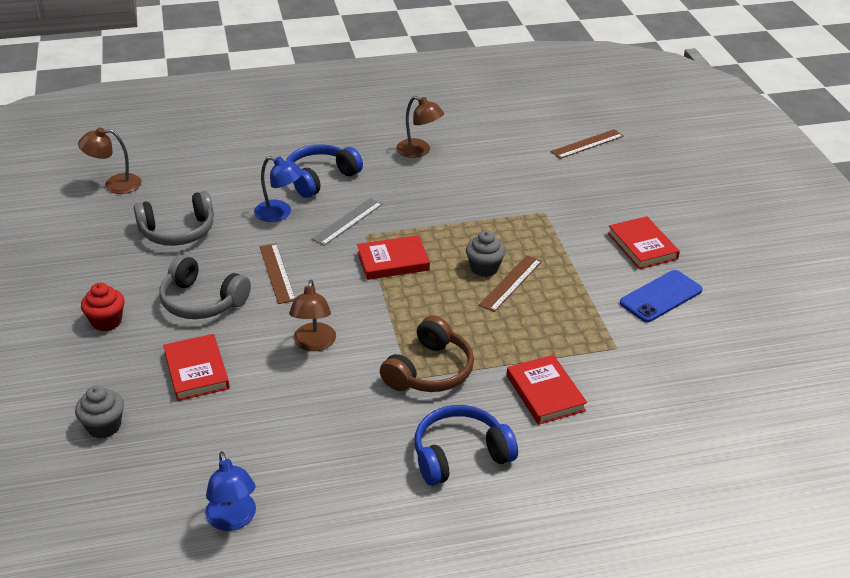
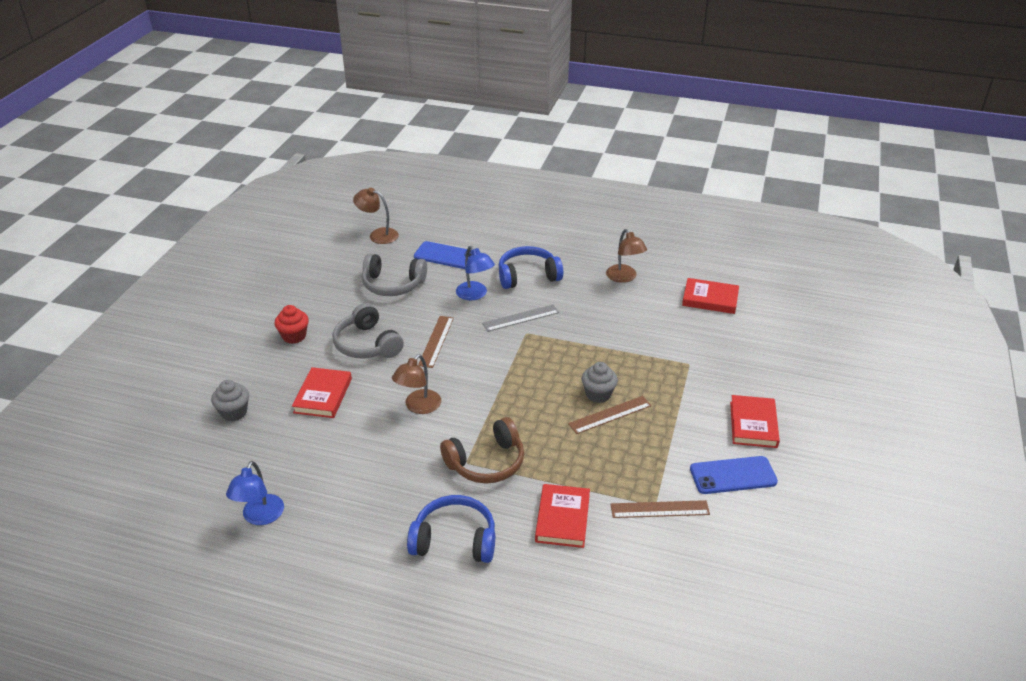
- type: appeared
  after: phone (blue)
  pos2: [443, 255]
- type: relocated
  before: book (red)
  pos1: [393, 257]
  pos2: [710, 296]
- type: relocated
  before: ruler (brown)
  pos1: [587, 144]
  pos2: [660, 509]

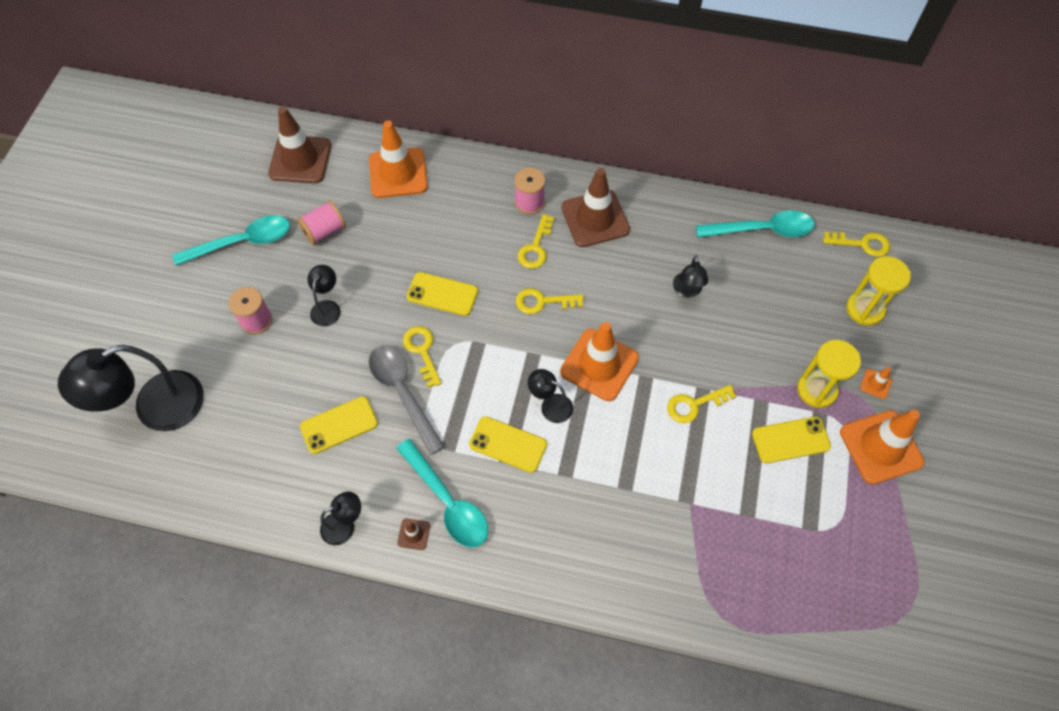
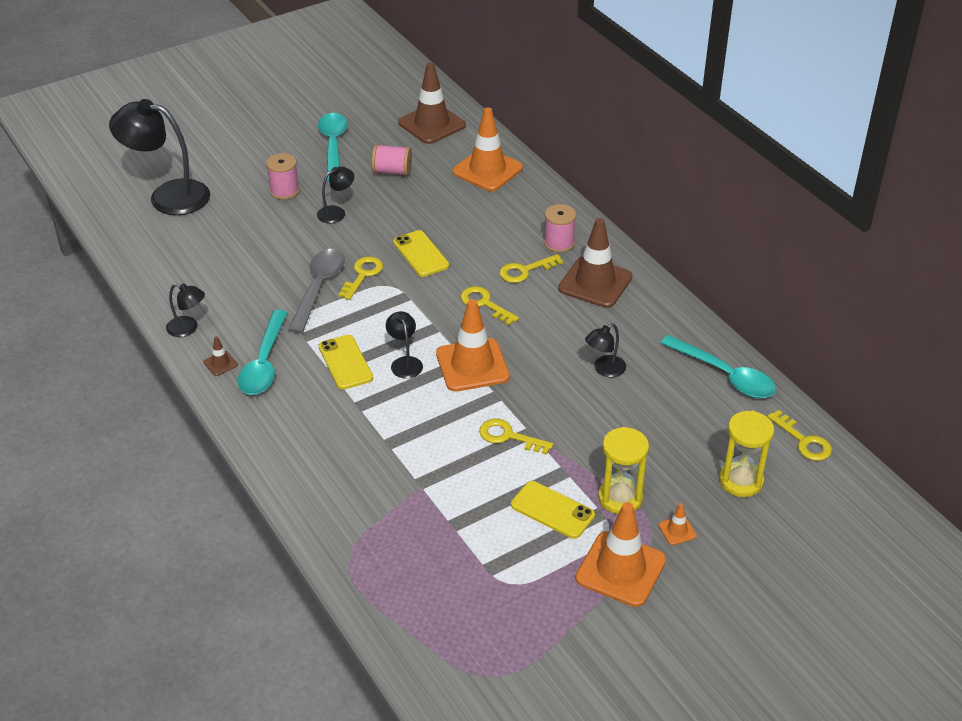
- type: missing
  before: phone (yellow)
  pos1: [339, 425]
- type: spun
  before: spoon (turquoise)
  pos1: [231, 240]
  pos2: [333, 147]
  turn: -120

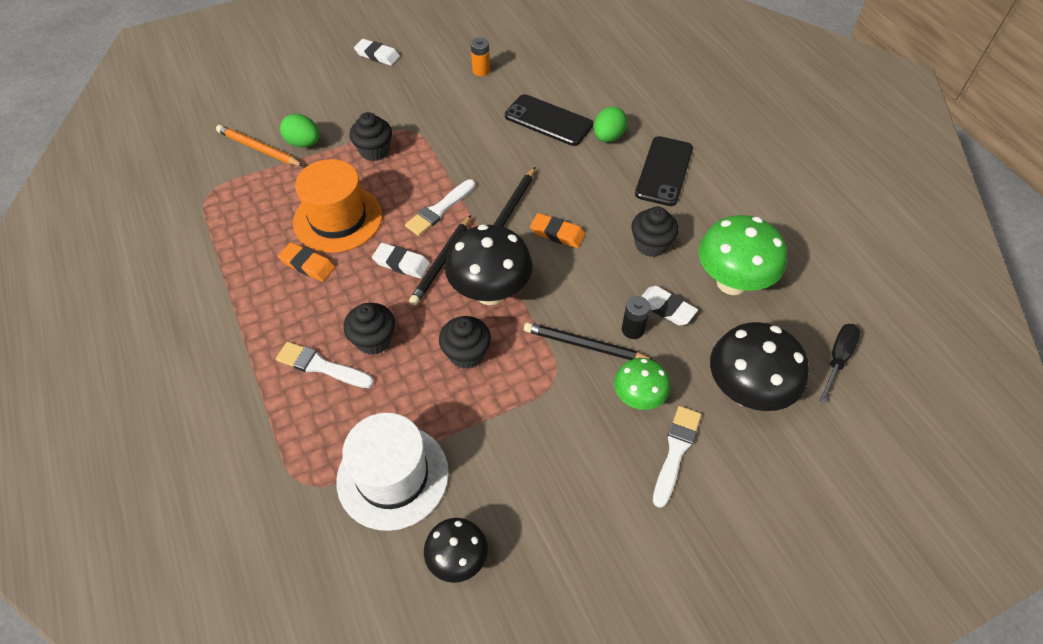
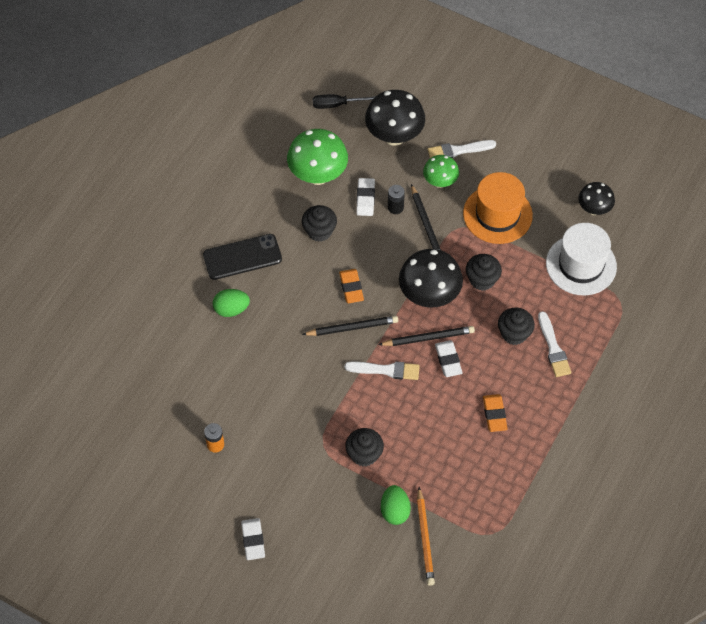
- type: missing
  before: phone (black)
  pos1: [549, 120]
- type: relocated
  before: hat (orange)
  pos1: [337, 206]
  pos2: [498, 208]

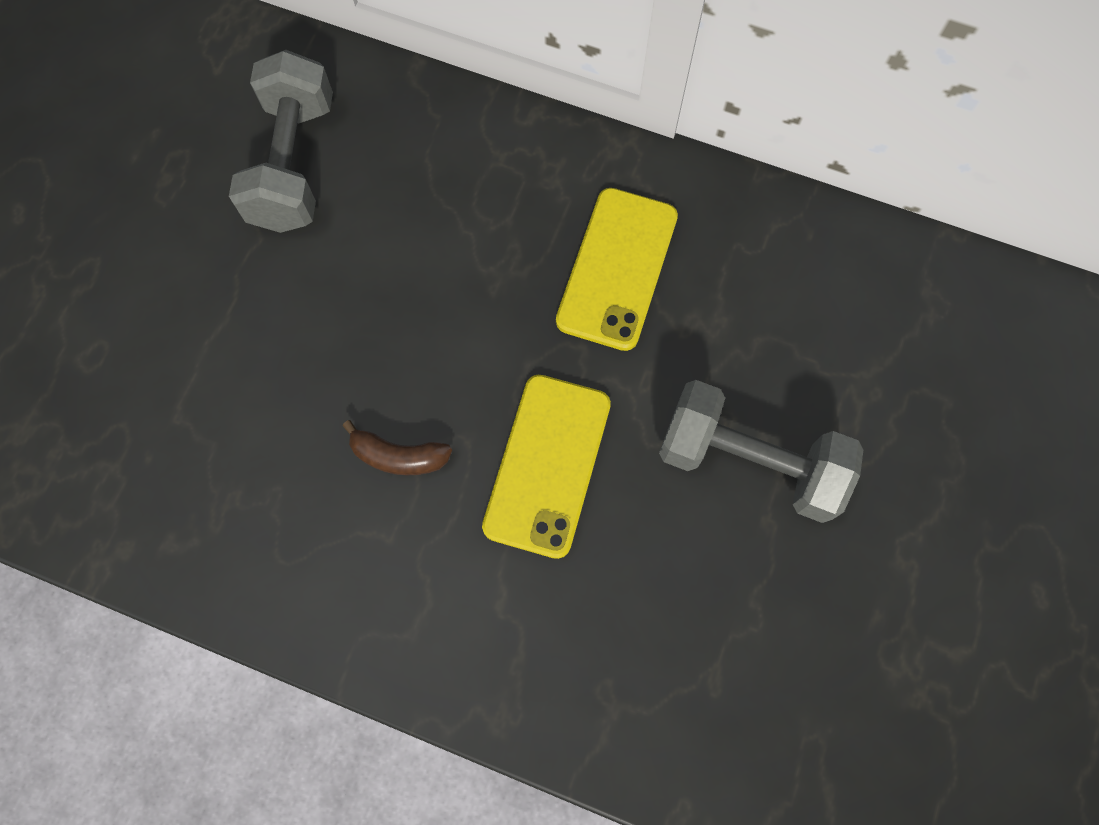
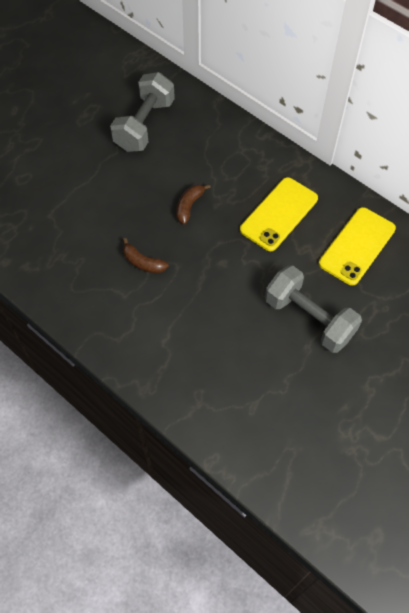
- type: appeared
  after: banana (brown)
  pos2: [193, 204]
- type: relocated
  before: phone (yellow)
  pos1: [546, 467]
  pos2: [357, 246]

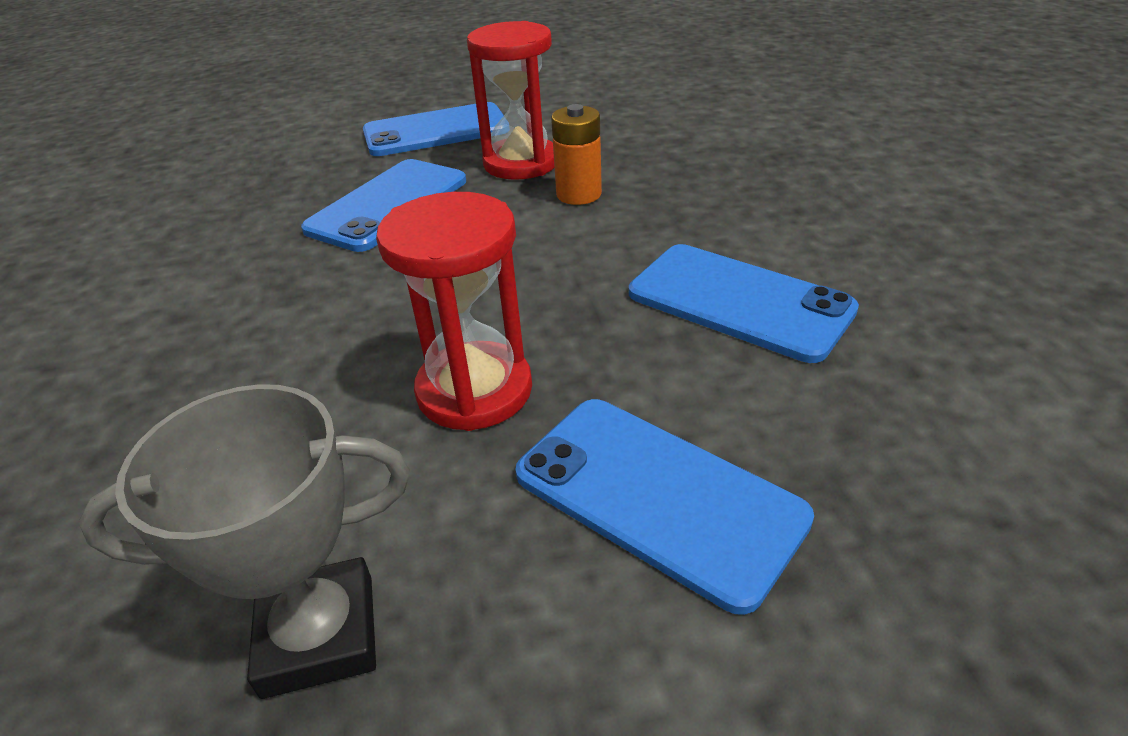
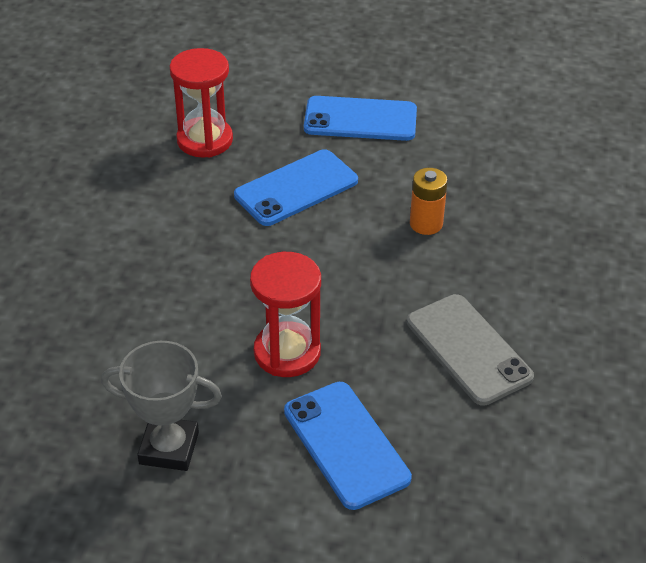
- type: relocated
  before: hourglass (red)
  pos1: [510, 100]
  pos2: [201, 103]
- type: colour
  before: phone (blue)
  after: phone (grey)
  pos1: [744, 303]
  pos2: [470, 350]

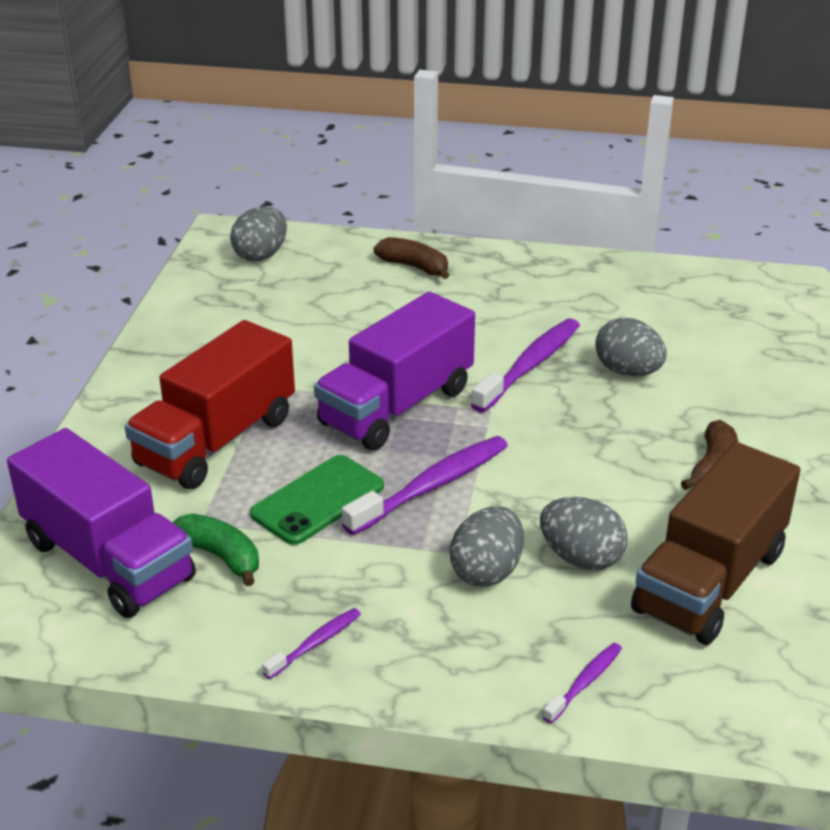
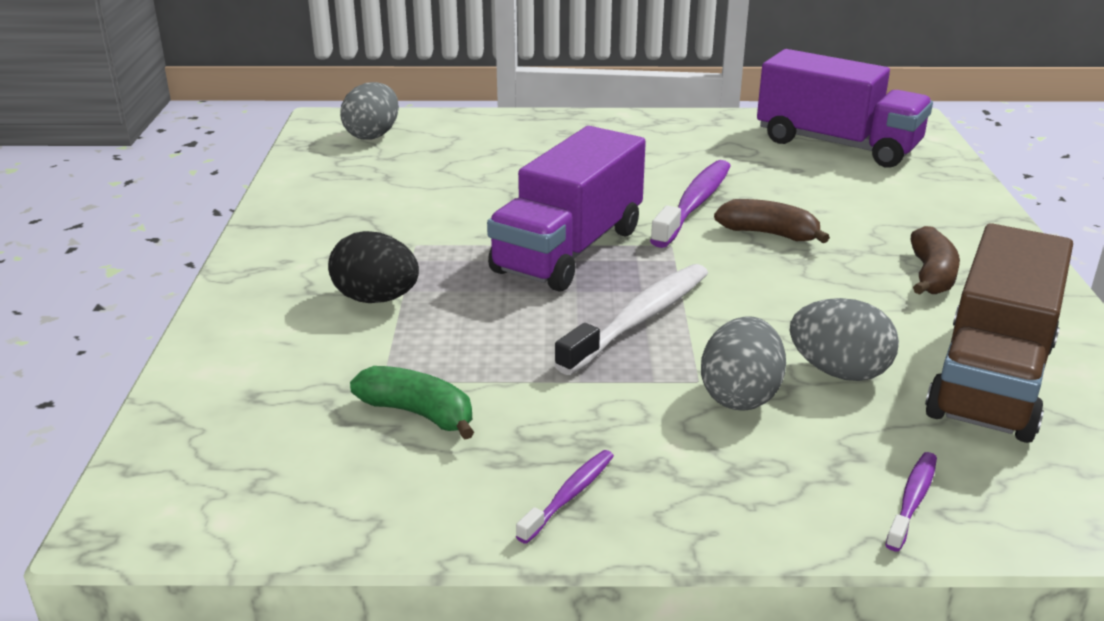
- type: missing
  before: phone (green)
  pos1: [317, 500]
- type: missing
  before: egg (grey)
  pos1: [631, 347]
- type: relocated
  before: truck (purple)
  pos1: [101, 523]
  pos2: [845, 108]
- type: relocated
  before: banana (brown)
  pos1: [411, 258]
  pos2: [772, 221]
- type: exchanged
  before: truck (red)
  after: egg (black)
  pos1: [210, 404]
  pos2: [373, 267]
- type: colour
  before: toothbrush (purple)
  after: toothbrush (white)
  pos1: [425, 485]
  pos2: [631, 319]

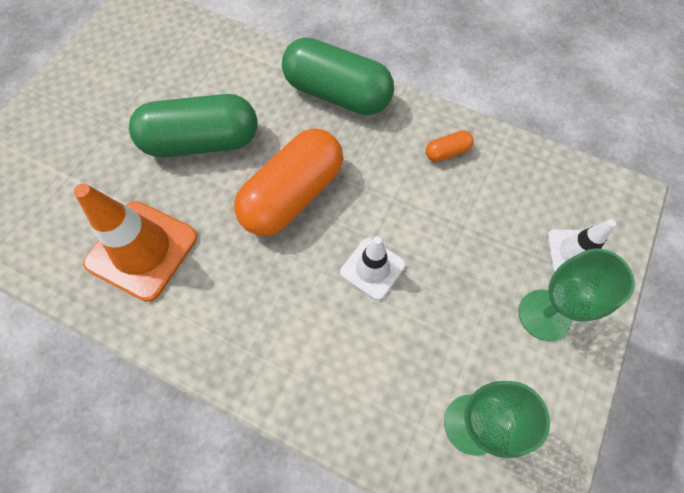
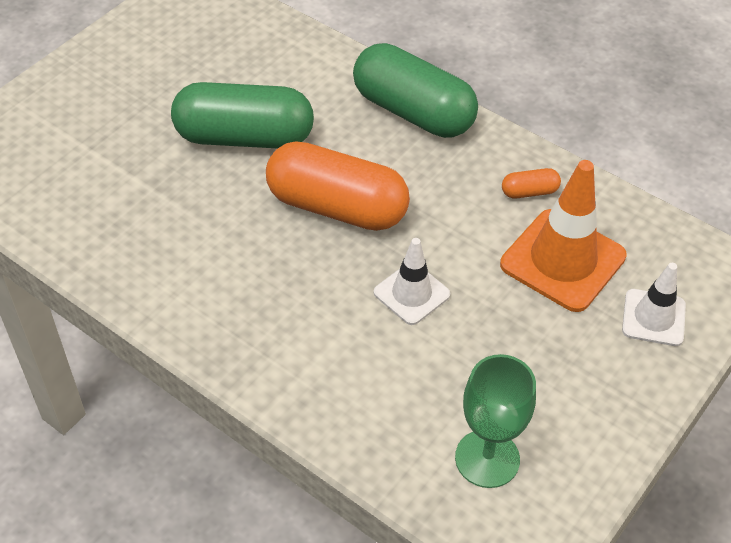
- type: missing
  before: goblet (green)
  pos1: [576, 294]
- type: relocated
  before: traffic cone (orange)
  pos1: [135, 242]
  pos2: [563, 236]
- type: spun
  before: capsule (orange)
  pos1: [288, 182]
  pos2: [338, 186]
  turn: 60

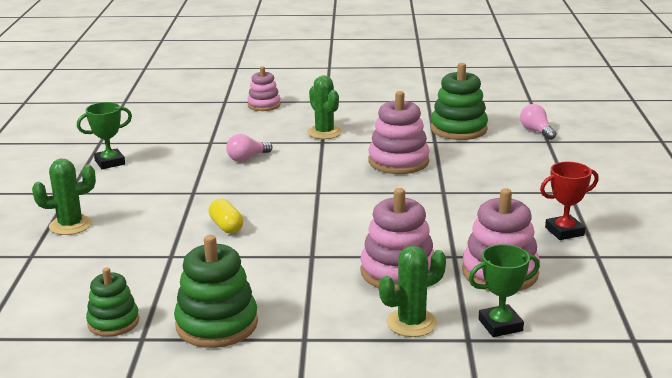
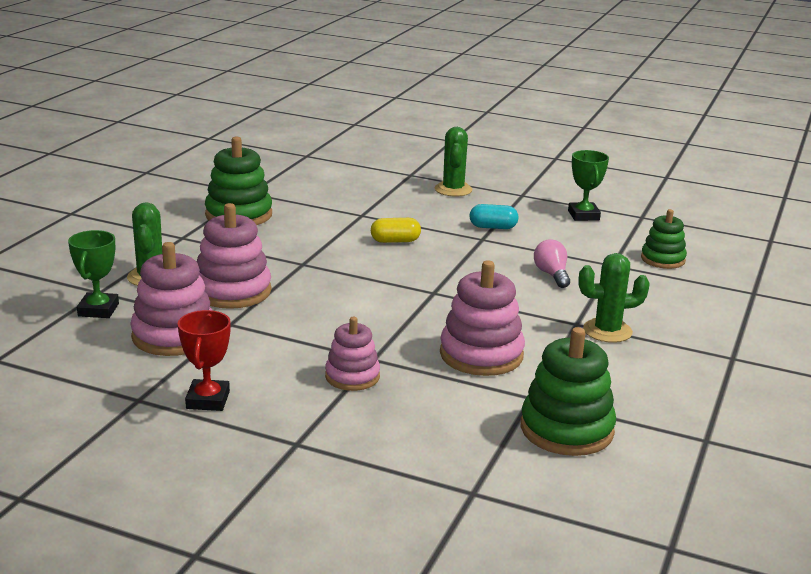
- type: missing
  before: light bulb (pink)
  pos1: [538, 122]
- type: appeared
  after: capsule (turquoise)
  pos2: [494, 216]
- type: relocated
  before: stacking toy (green)
  pos1: [112, 302]
  pos2: [664, 239]
- type: relocated
  before: stacking toy (pink)
  pos1: [264, 88]
  pos2: [352, 354]

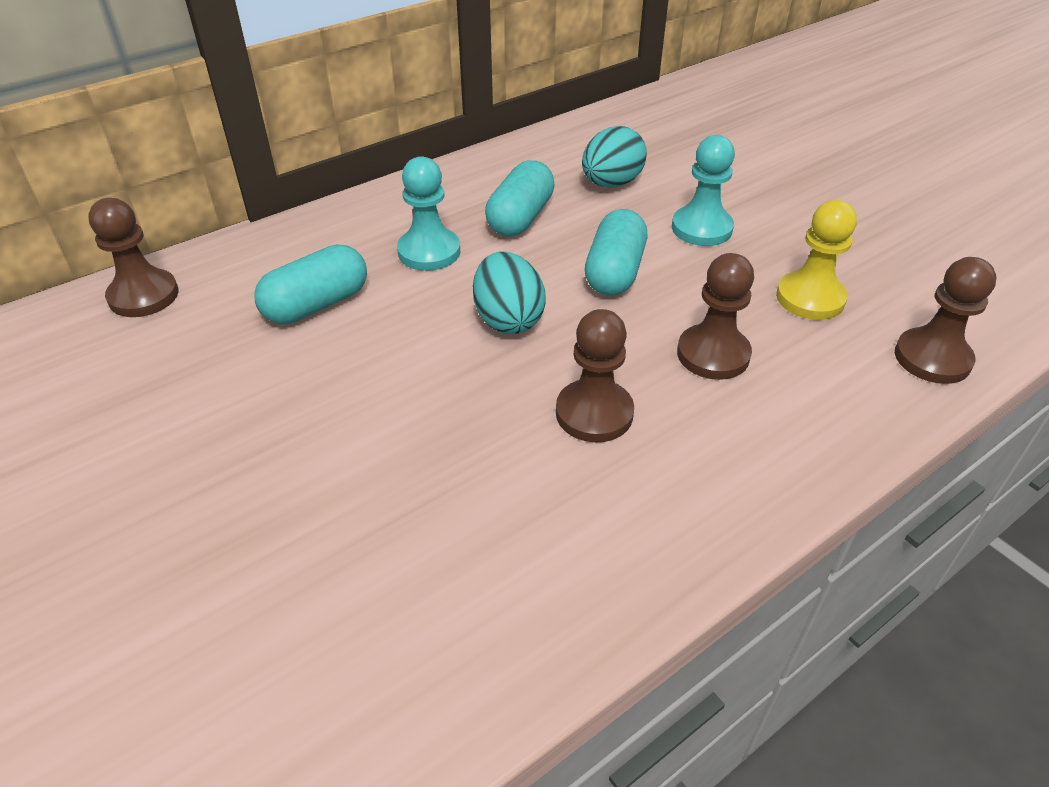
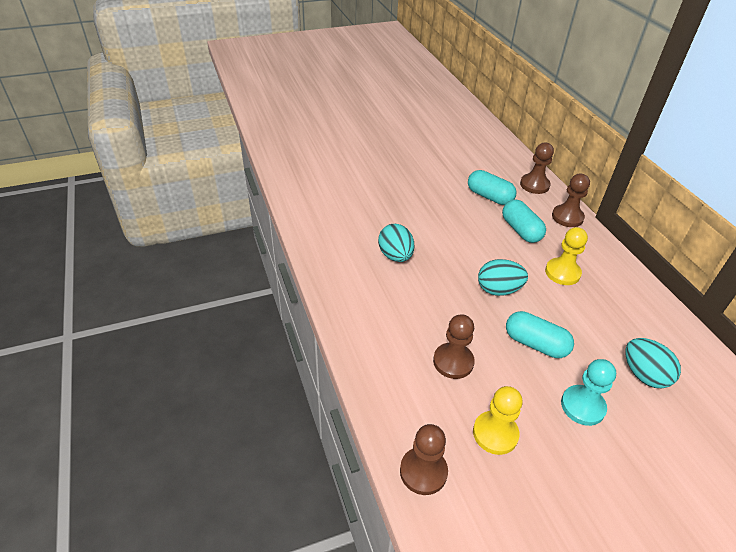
- type: appeared
  after: egg (turquoise)
  pos2: [396, 243]
- type: relocated
  before: capsule (turquoise)
  pos1: [520, 198]
  pos2: [492, 187]
- type: relocated
  before: pawn (brown)
  pos1: [595, 375]
  pos2: [571, 200]
- type: colour
  before: pawn (turquoise)
  after: pawn (yellow)
  pos1: [428, 213]
  pos2: [566, 256]

